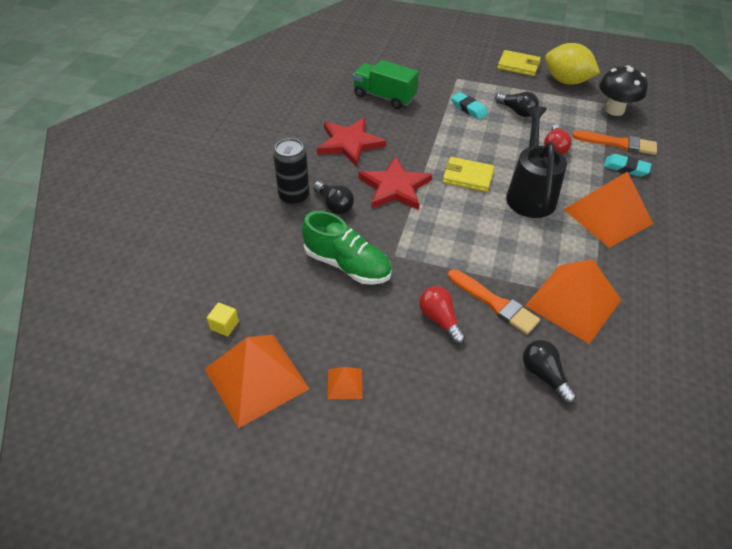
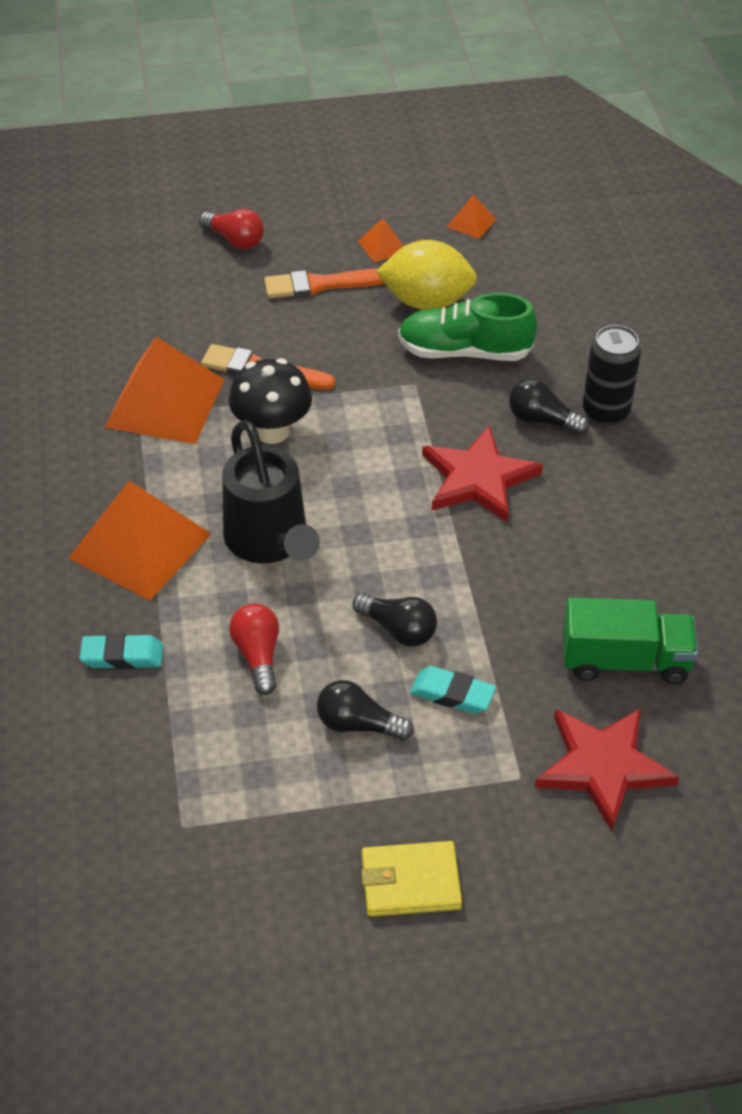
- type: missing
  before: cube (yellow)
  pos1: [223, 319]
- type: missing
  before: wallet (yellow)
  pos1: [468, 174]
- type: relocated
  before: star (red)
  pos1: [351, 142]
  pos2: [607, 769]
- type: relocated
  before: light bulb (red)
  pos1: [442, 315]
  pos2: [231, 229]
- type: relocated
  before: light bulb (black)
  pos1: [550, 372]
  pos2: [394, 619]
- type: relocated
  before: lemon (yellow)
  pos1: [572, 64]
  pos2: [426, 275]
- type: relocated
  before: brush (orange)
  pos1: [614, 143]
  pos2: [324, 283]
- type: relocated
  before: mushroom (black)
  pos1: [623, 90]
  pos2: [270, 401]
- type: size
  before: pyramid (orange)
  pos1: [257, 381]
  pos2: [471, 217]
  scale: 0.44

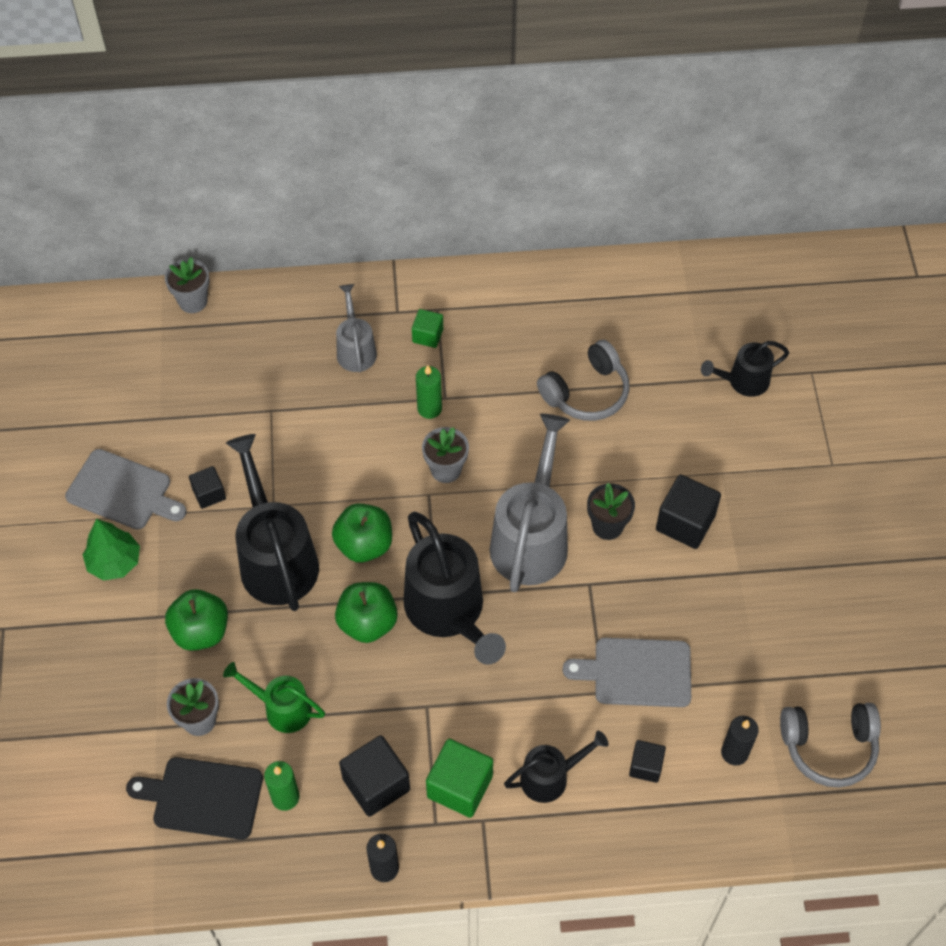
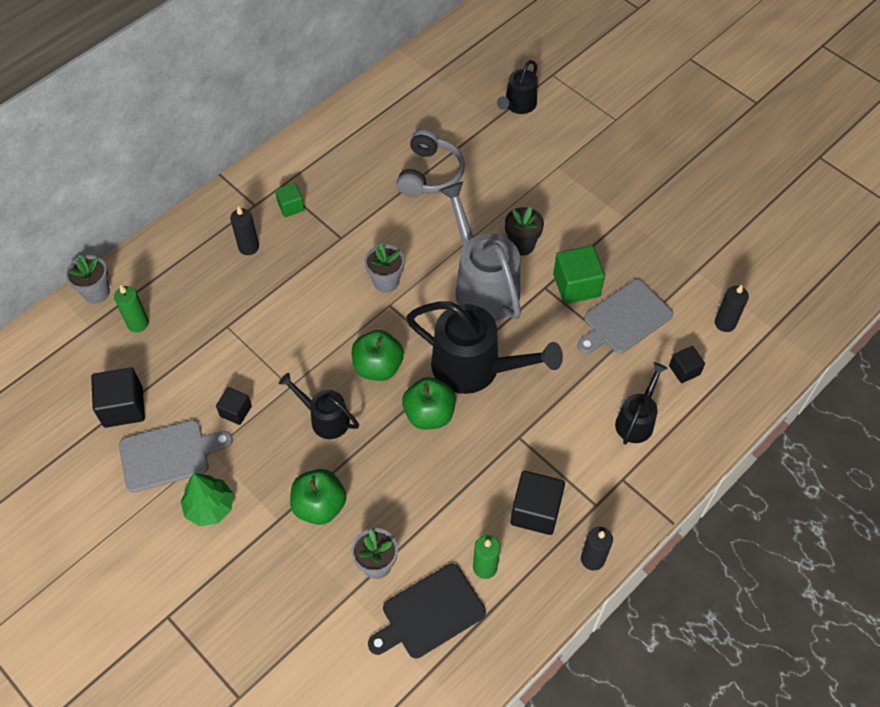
- type: missing
  before: watering can (green)
  pos1: [274, 697]
- type: missing
  before: headphones (grey)
  pos1: [830, 745]
- type: relocated
  before: candle (green)
  pos1: [429, 392]
  pos2: [131, 308]
- type: relocated
  before: cube (green)
  pos1: [459, 778]
  pos2: [579, 274]
- type: relocated
  before: cube (black)
  pos1: [688, 511]
  pos2: [118, 397]
- type: exchanged
  before: watering can (grey)
  after: candle (black)
  pos1: [356, 328]
  pos2: [244, 230]
- type: size
  before: watering can (black)
  pos1: [272, 522]
  pos2: [319, 406]
  scale: 0.55

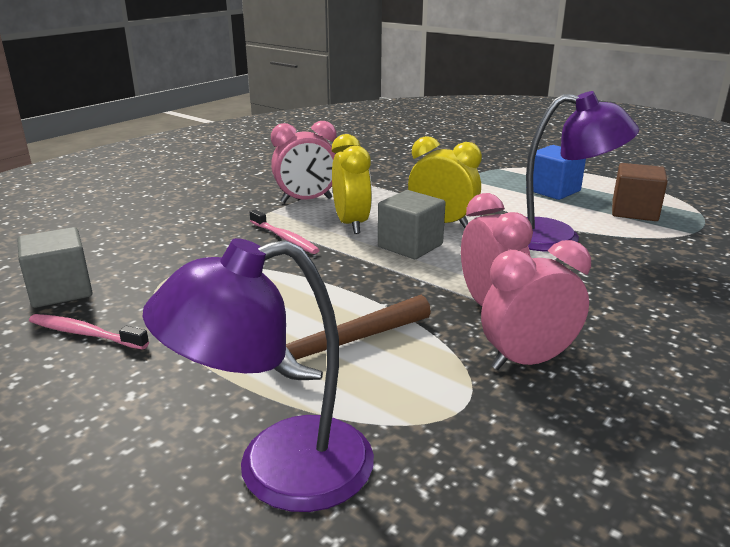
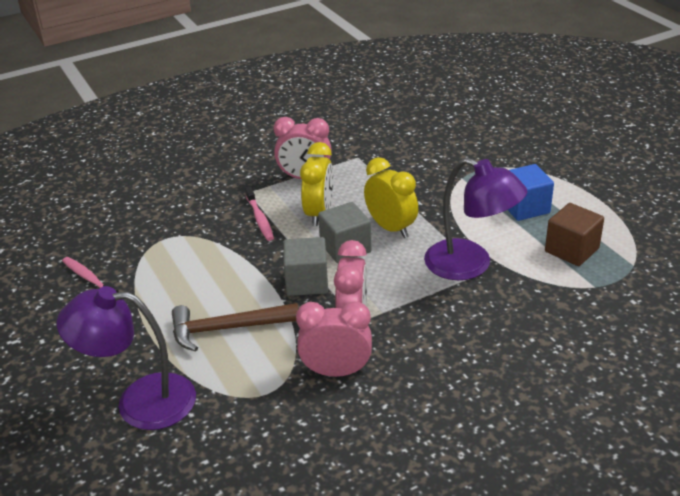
- type: relocated
  before: cube (grey)
  pos1: [55, 267]
  pos2: [305, 266]

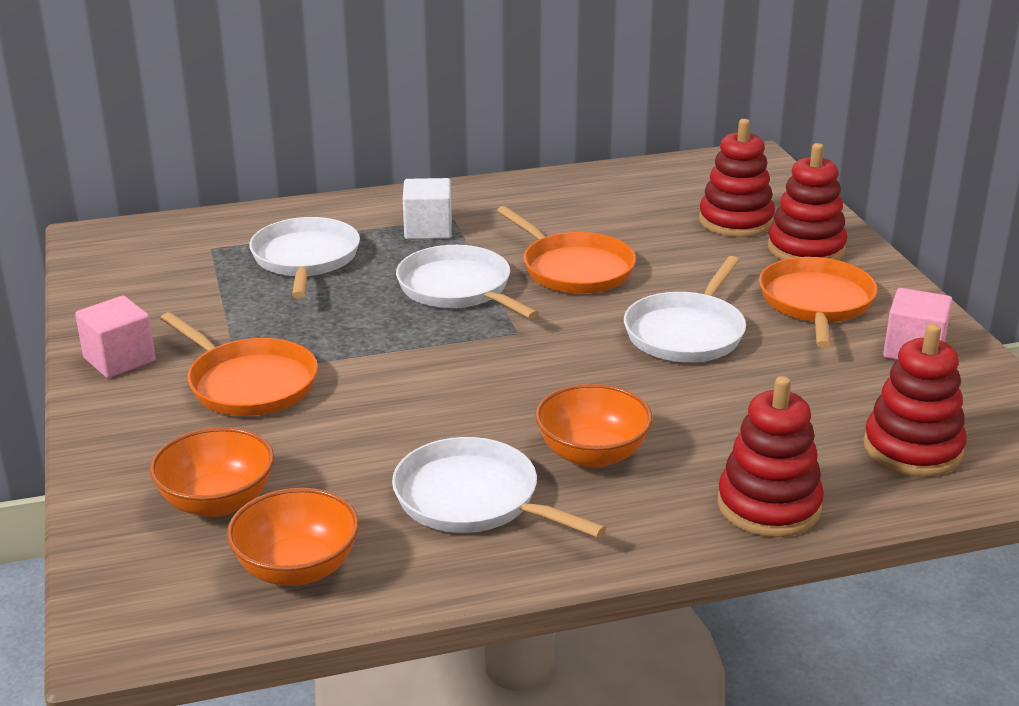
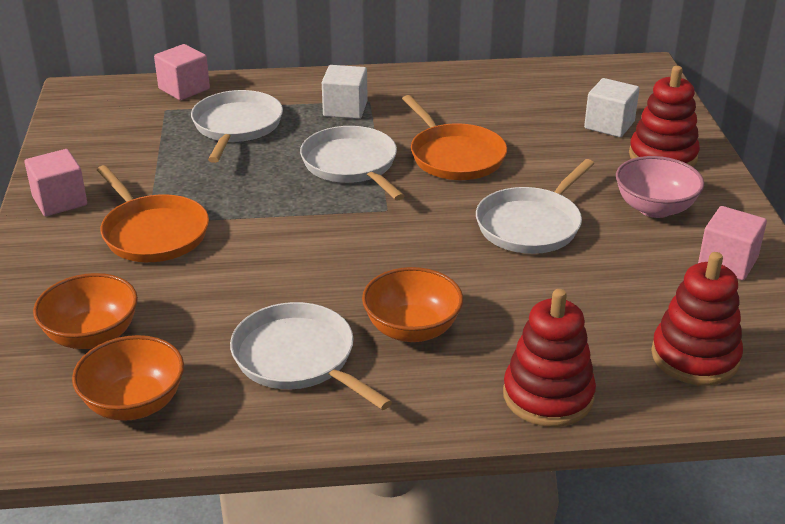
- type: appeared
  after: cube (pink)
  pos2: [182, 72]
- type: exchanged
  before: stacking toy (red)
  after: cube (white)
  pos1: [737, 178]
  pos2: [612, 107]
- type: exchanged
  before: pan (orange)
  after: bowl (pink)
  pos1: [818, 302]
  pos2: [660, 187]

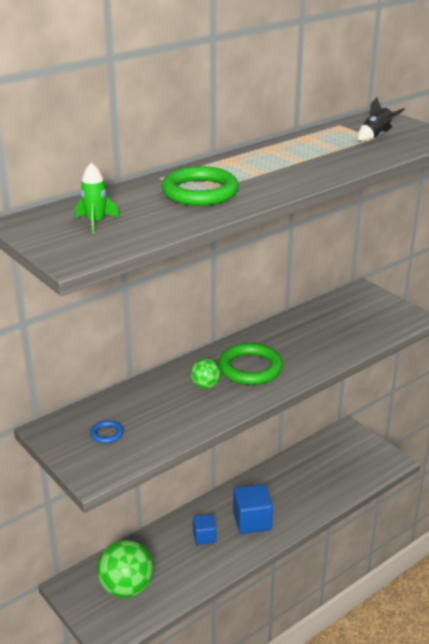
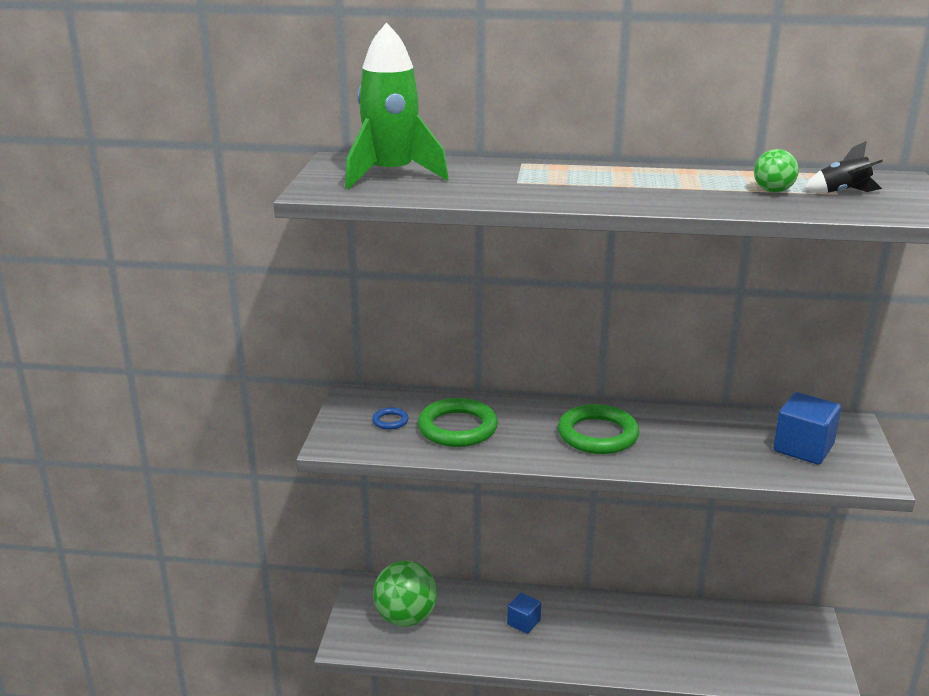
- type: relocated
  before: ring (green)
  pos1: [200, 186]
  pos2: [458, 422]
- type: relocated
  before: ball (green)
  pos1: [205, 373]
  pos2: [776, 171]
- type: relocated
  before: cube (blue)
  pos1: [253, 509]
  pos2: [807, 428]
- type: size
  before: rocket (green)
  pos1: [97, 198]
  pos2: [396, 105]
  scale: 2.15

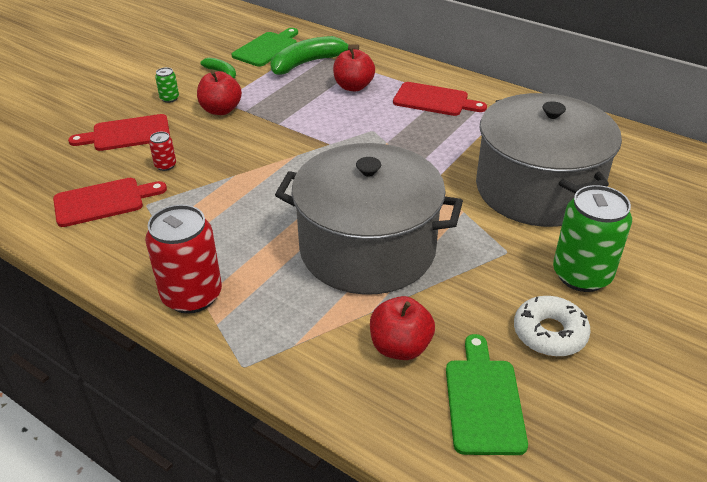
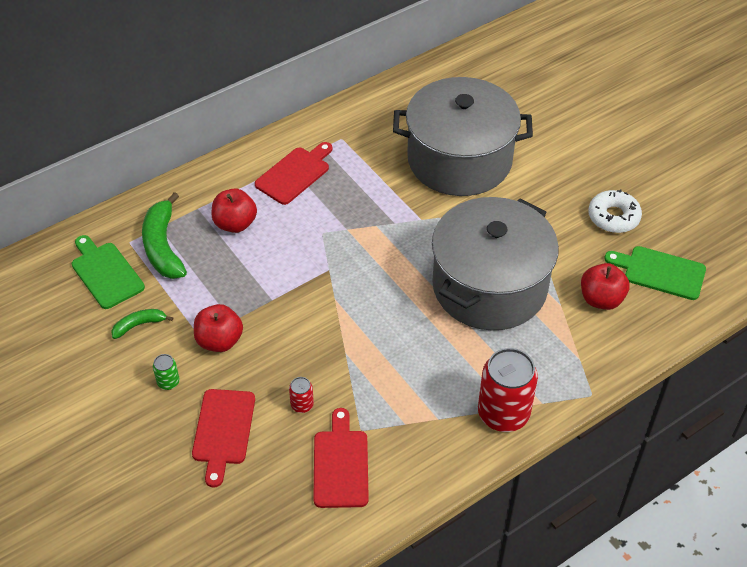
- type: missing
  before: can (green)
  pos1: [592, 238]

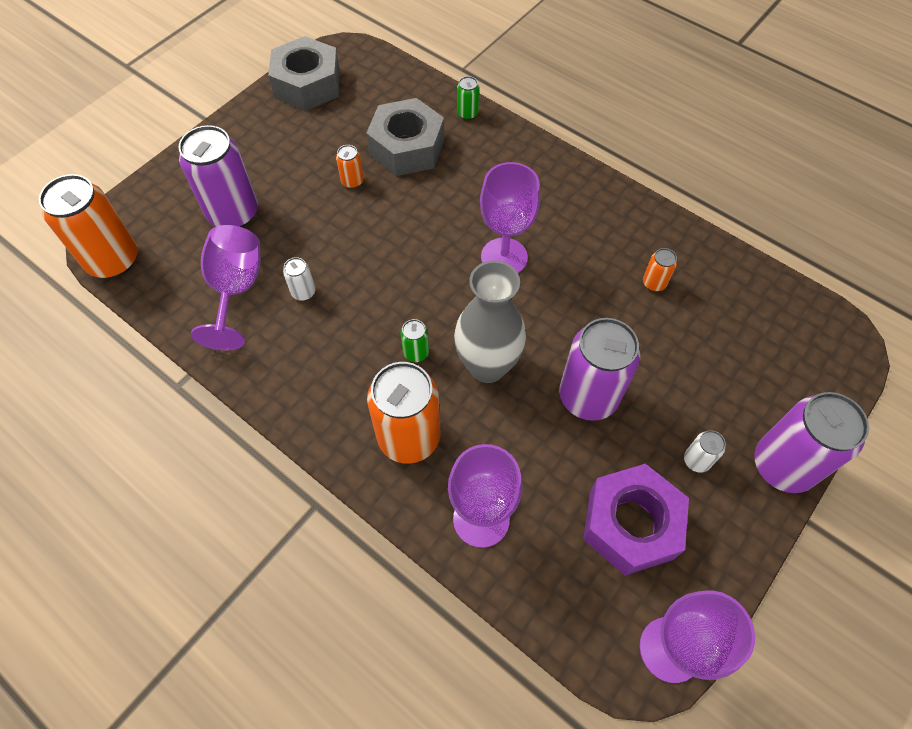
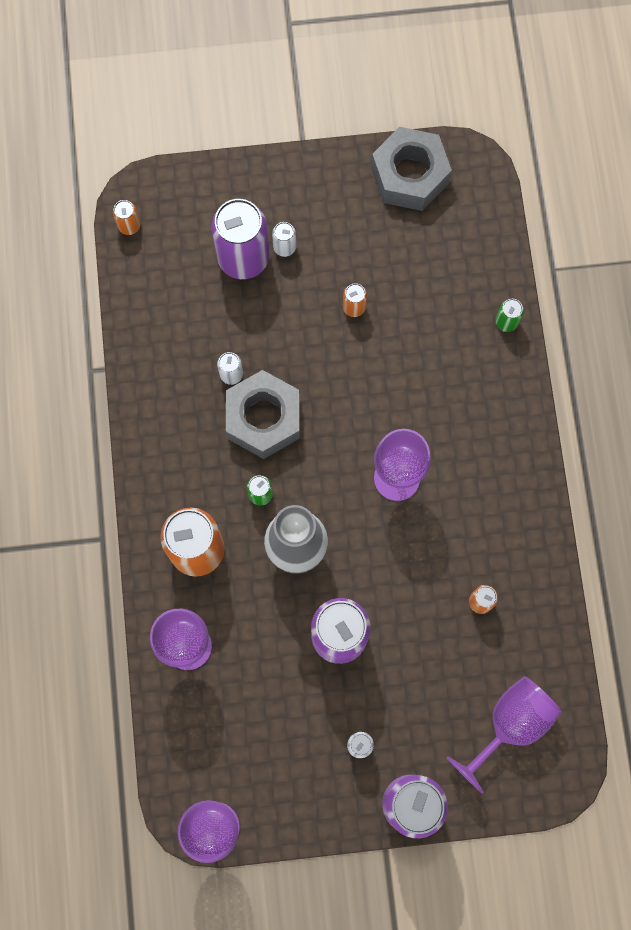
- type: missing
  before: nut (purple)
  pos1: [636, 519]
- type: appeared
  after: can (white)
  pos2: [284, 239]
- type: relocated
  before: goblet (purple)
  pos1: [225, 287]
  pos2: [504, 735]
- type: relocated
  before: nut (grey)
  pos1: [405, 137]
  pos2: [263, 414]
- type: size
  before: can (orange)
  pos1: [88, 226]
  pos2: [126, 217]
  scale: 0.44

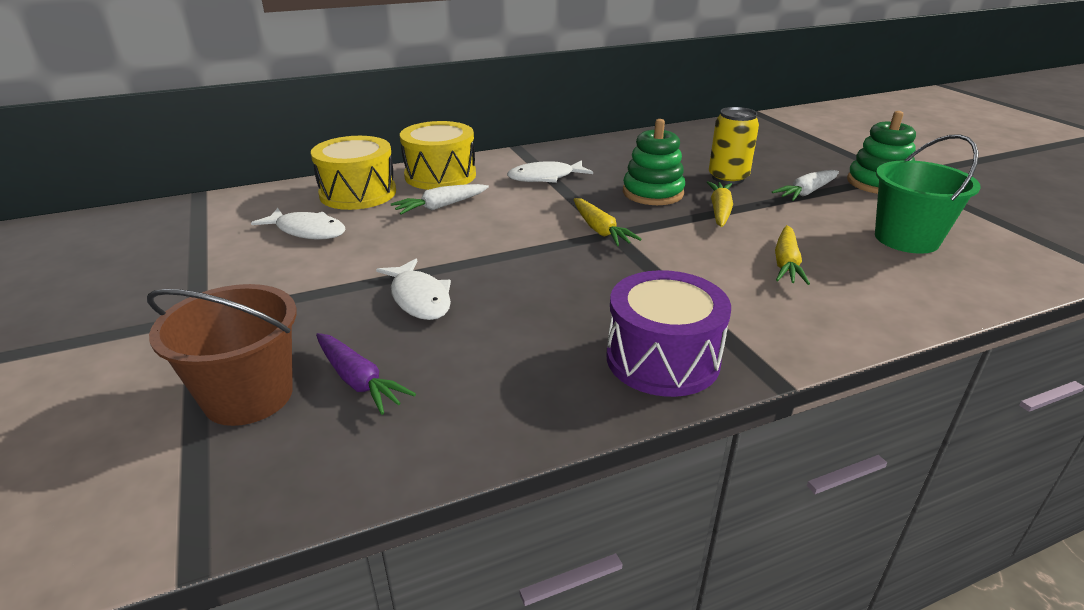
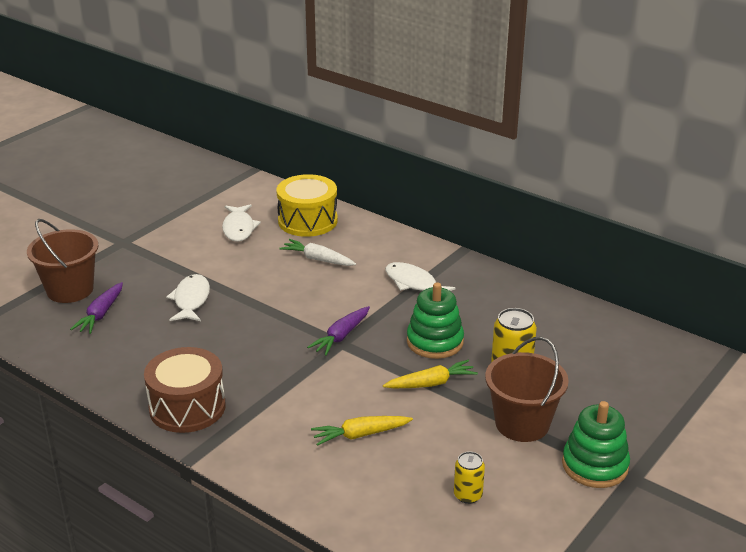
- type: missing
  before: drum (yellow)
  pos1: [438, 155]
- type: exchanged
  before: carrot (white)
  after: bucket (brown)
  pos1: [805, 185]
  pos2: [527, 389]
- type: exchanged
  before: bucket (green)
  after: can (yellow)
  pos1: [928, 194]
  pos2: [469, 477]
- type: colour
  before: carrot (yellow)
  after: carrot (purple)
  pos1: [607, 222]
  pos2: [338, 331]
- type: colour
  before: drum (purple)
  after: drum (brown)
  pos1: [668, 333]
  pos2: [185, 390]
- type: spun
  before: fish (white)
  pos1: [413, 289]
  pos2: [188, 297]
  turn: 150

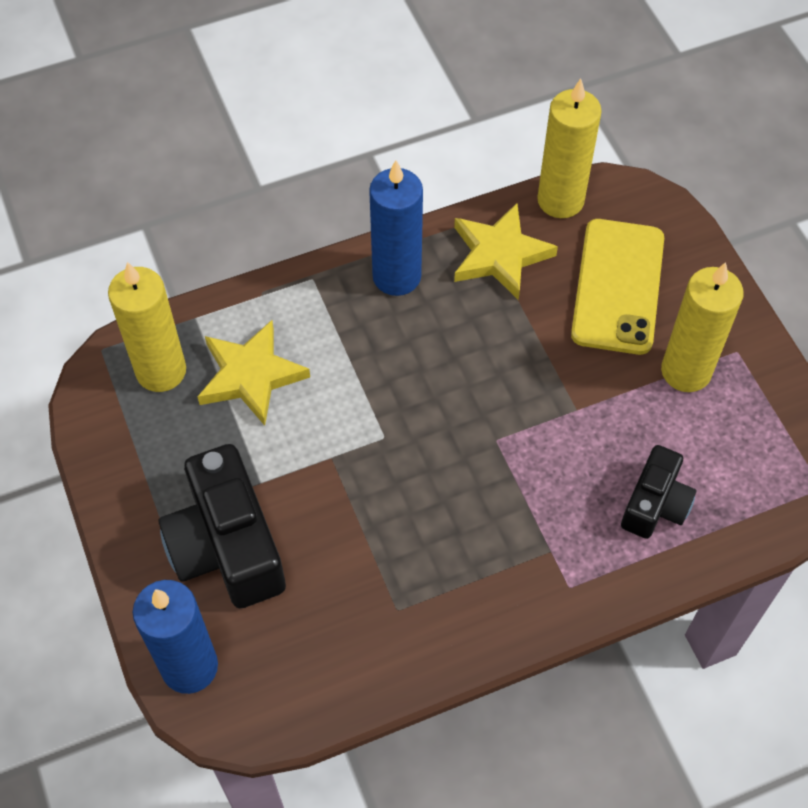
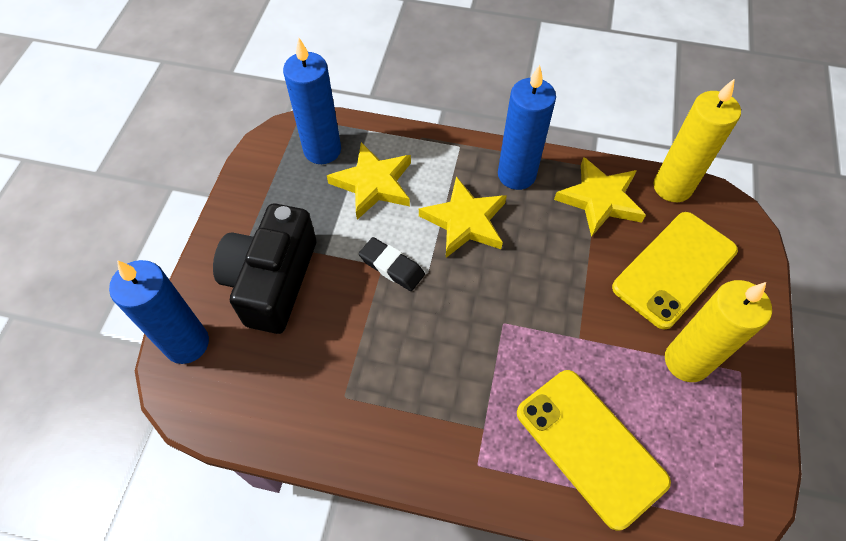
- type: appeared
  after: eraser (black)
  pos2: [392, 264]
- type: appeared
  after: star (yellow)
  pos2: [463, 217]
- type: exchanged
  before: camera (black)
  after: phone (yellow)
  pos1: [658, 492]
  pos2: [594, 450]
- type: colour
  before: candle (yellow)
  after: candle (blue)
  pos1: [147, 327]
  pos2: [312, 101]

